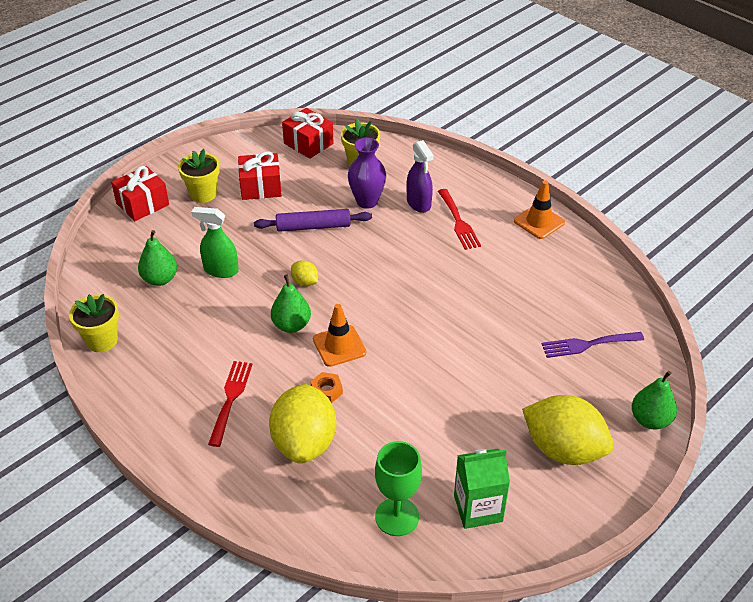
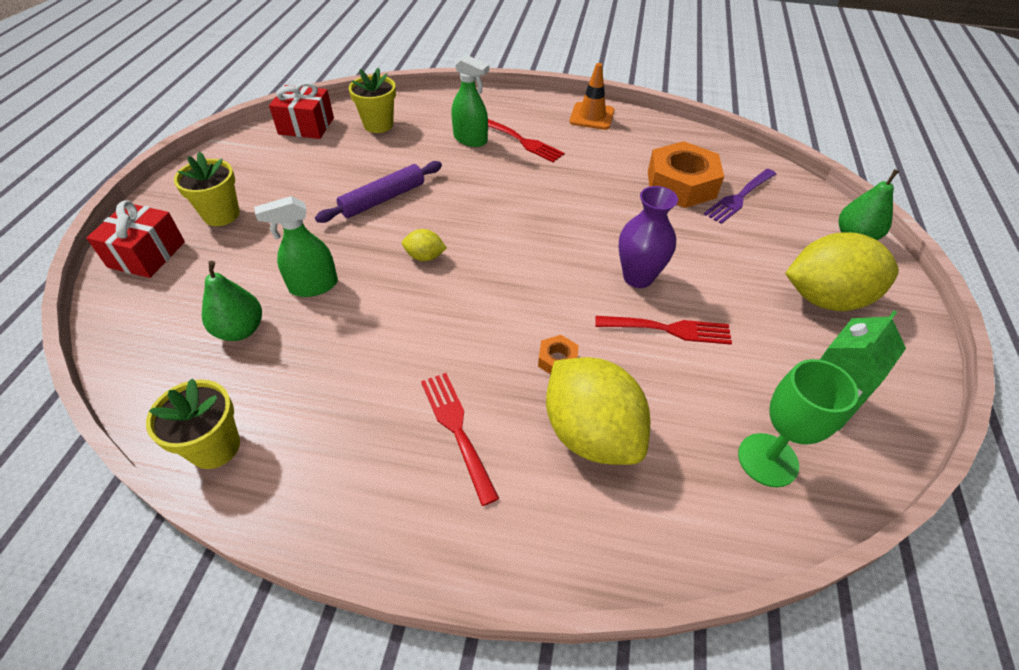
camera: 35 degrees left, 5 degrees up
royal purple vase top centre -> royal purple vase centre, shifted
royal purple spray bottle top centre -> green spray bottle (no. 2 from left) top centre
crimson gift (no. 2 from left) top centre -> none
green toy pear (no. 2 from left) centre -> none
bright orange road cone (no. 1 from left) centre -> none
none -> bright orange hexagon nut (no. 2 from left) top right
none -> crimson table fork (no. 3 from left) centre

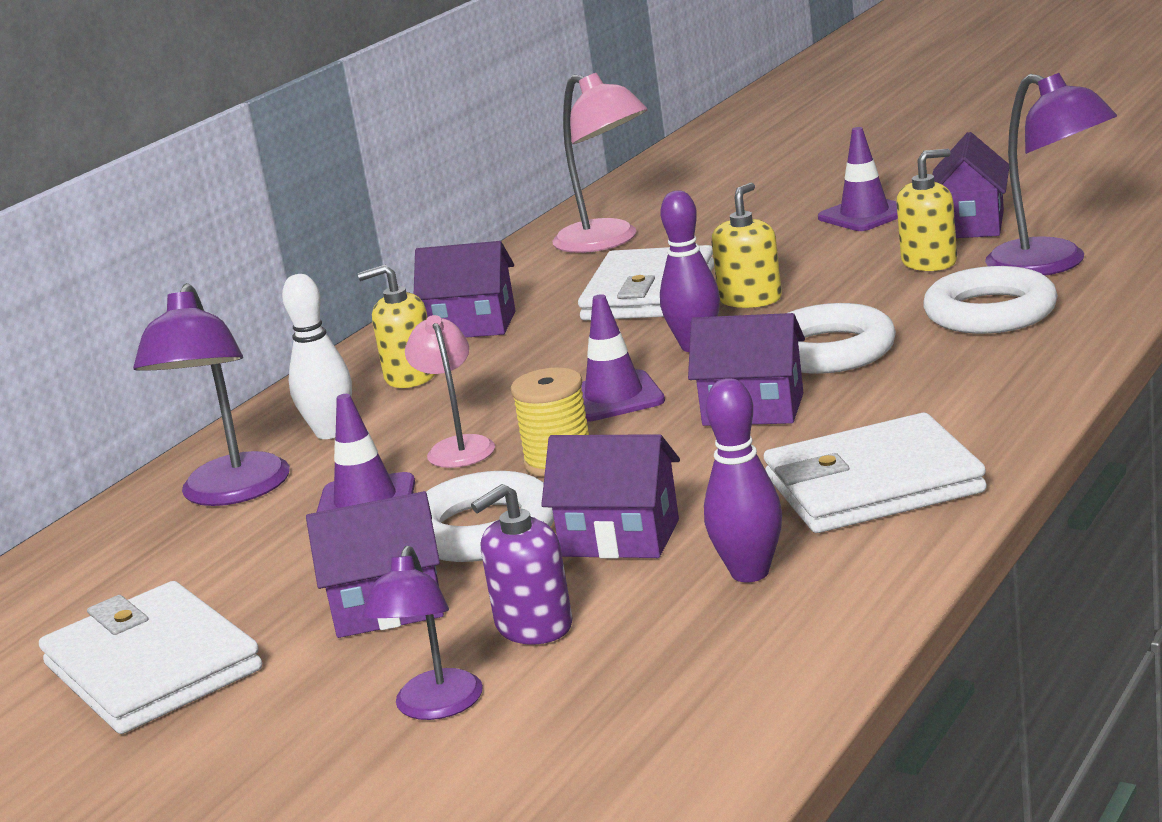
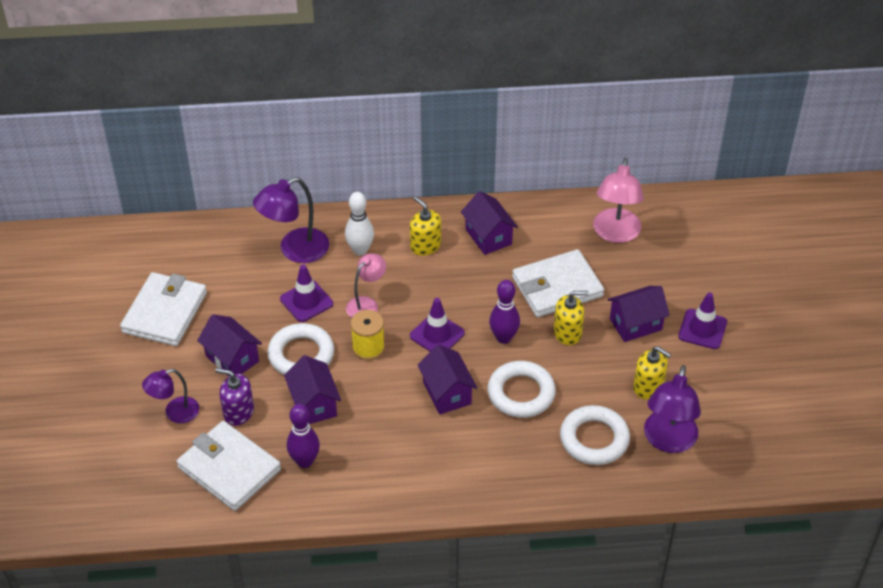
camera: 50 degrees right, 25 degrees up
royal purple toy house (no. 5 from left) top right -> royal purple toy house (no. 5 from left) middle right, shifted
white card wallet (no. 3 from left in the first image) middle right -> white card wallet (no. 2 from left) bottom left, shifted

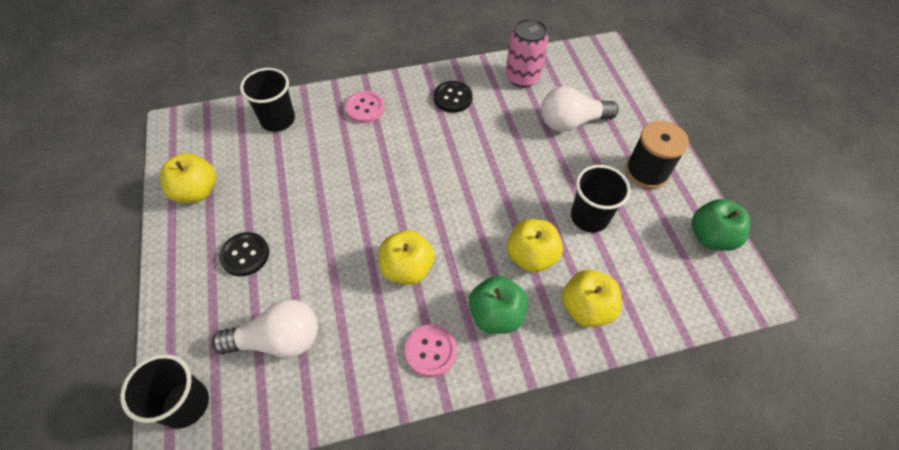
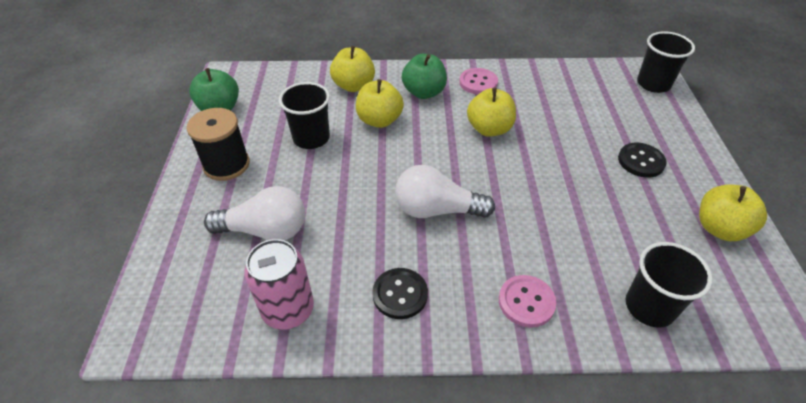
camera: 165 degrees left, 10 degrees down
white bulb (no. 1 from left in the first image) bottom left -> white bulb (no. 2 from left) centre, shifted

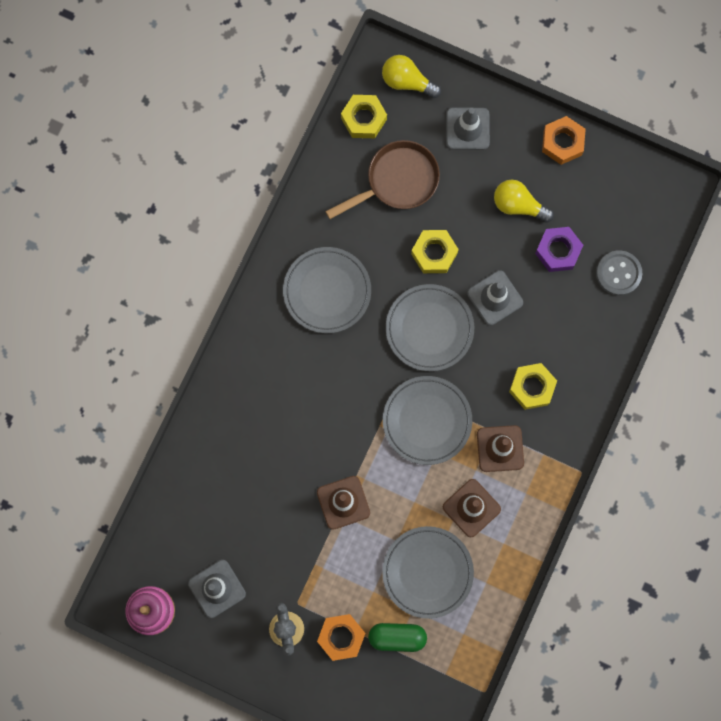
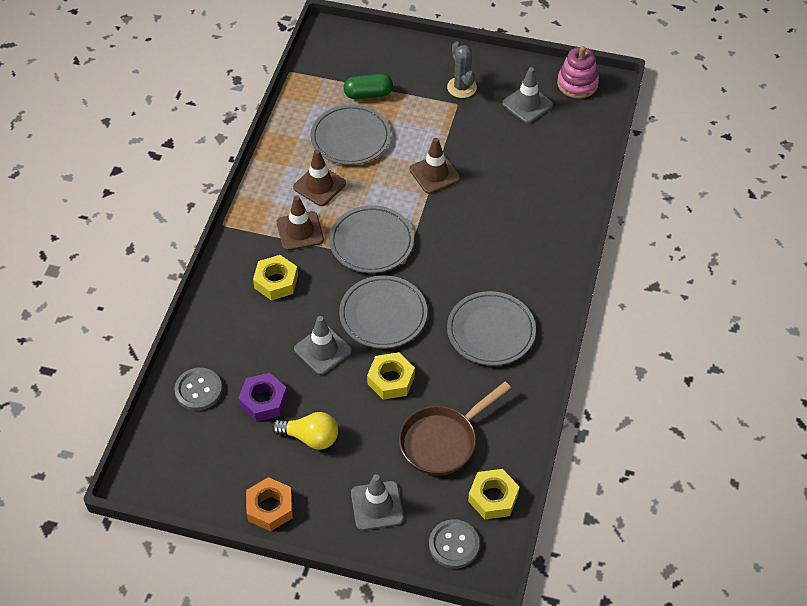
camera: 170 degrees right, 25 degrees down
bright yellow bulb (no. 1 from left) top centre -> grey button (no. 2 from left) bottom centre
bright orange hexagon nut (no. 1 from left) bottom centre -> none

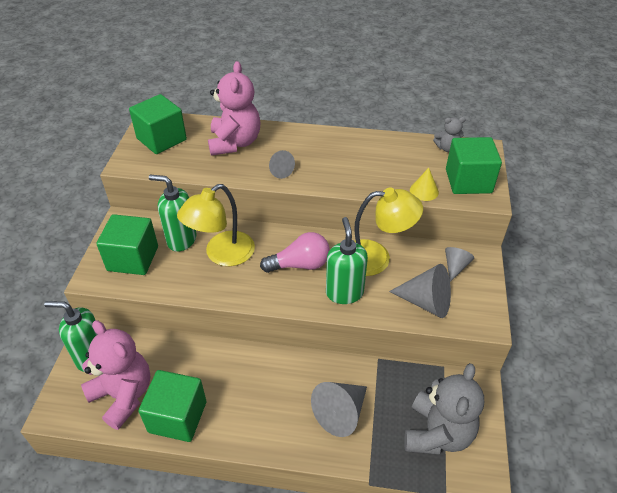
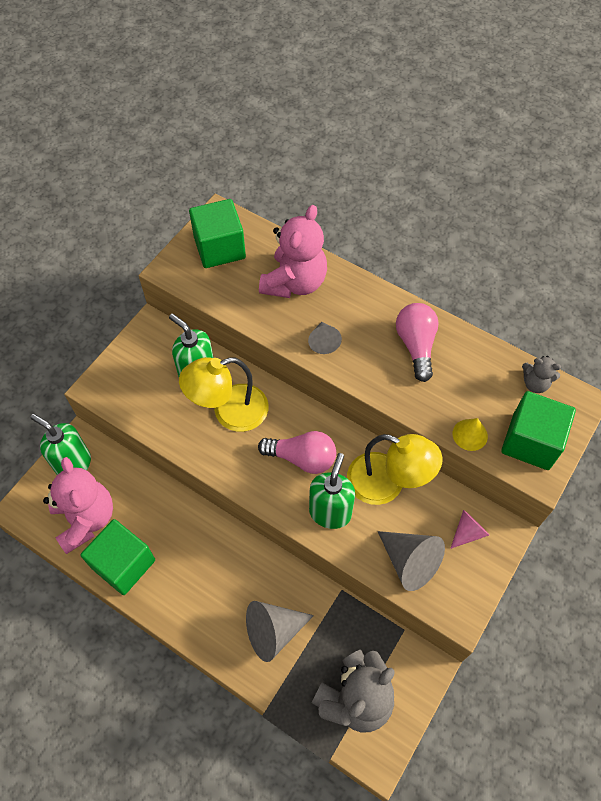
camera: 25 degrees right, 15 degrees up
green solid cube (no. 1 from left) middle left -> none
grey cone shape (no. 4 from left) middle right -> pink cone shape middle right
none -> pink bulb (no. 2 from left) middle right

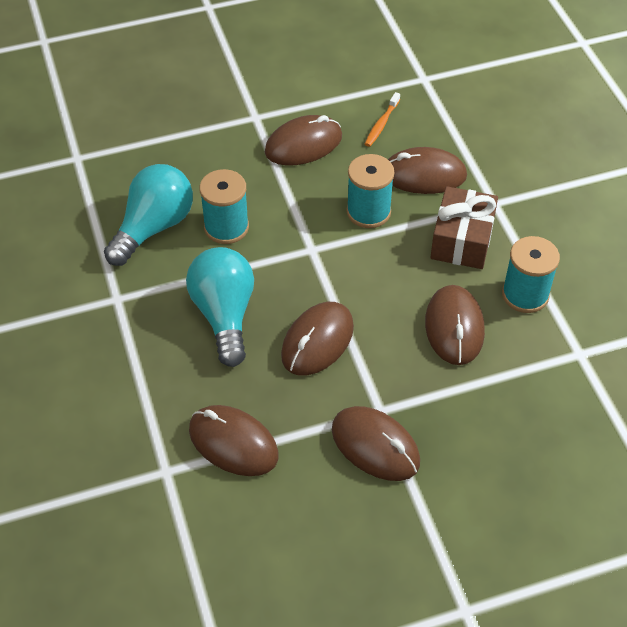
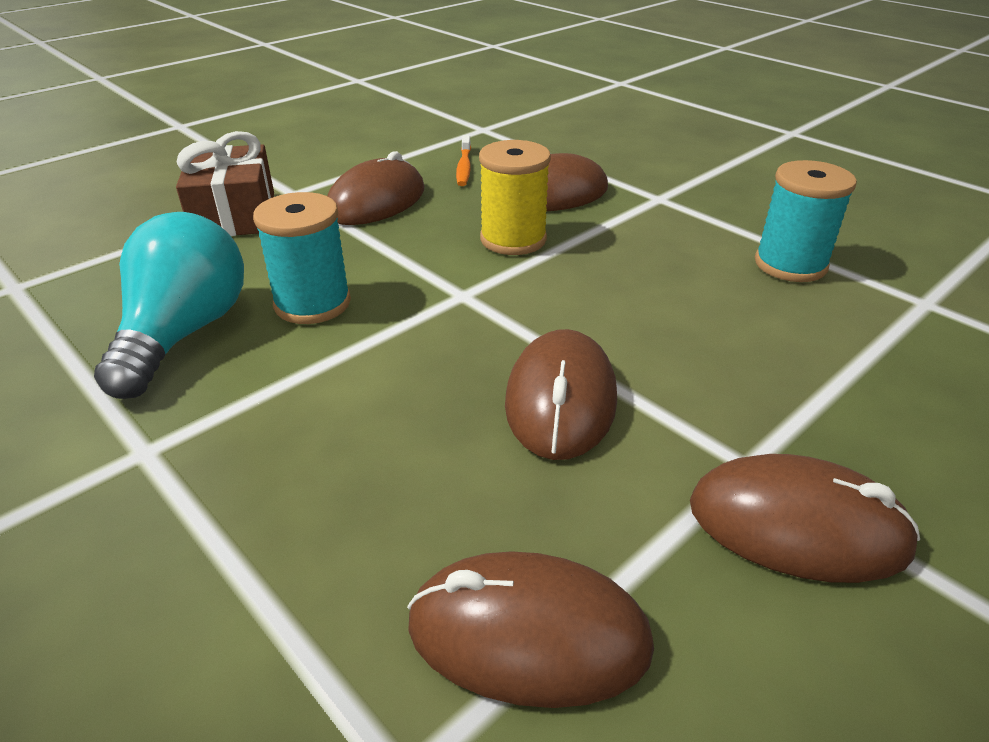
camera: 25 degrees left, 15 degrees down
turquoise reel of thread (no. 2 from left) top centre -> bright yellow reel of thread top centre
dark brown gift middle right -> dark brown gift top left, shifted
turquoise bulb (no. 2 from left) centre -> none
dark brown computer mouse (no. 6 from left) middle right -> none

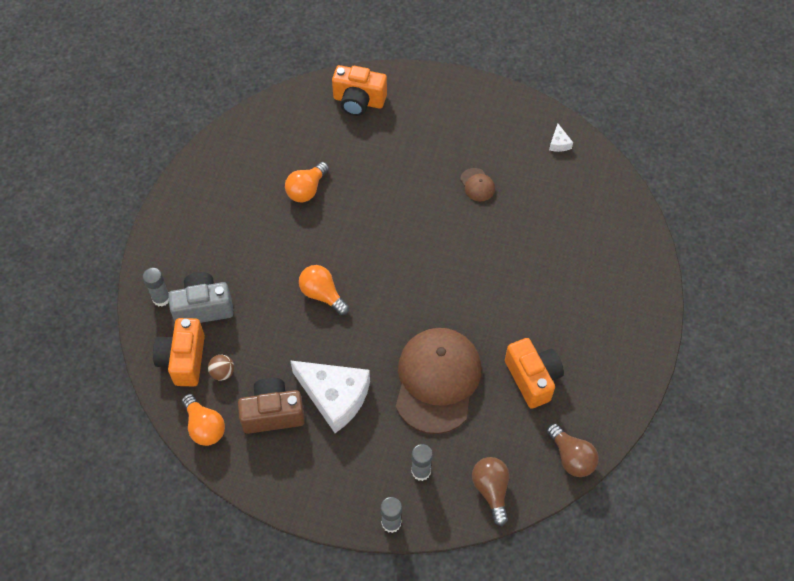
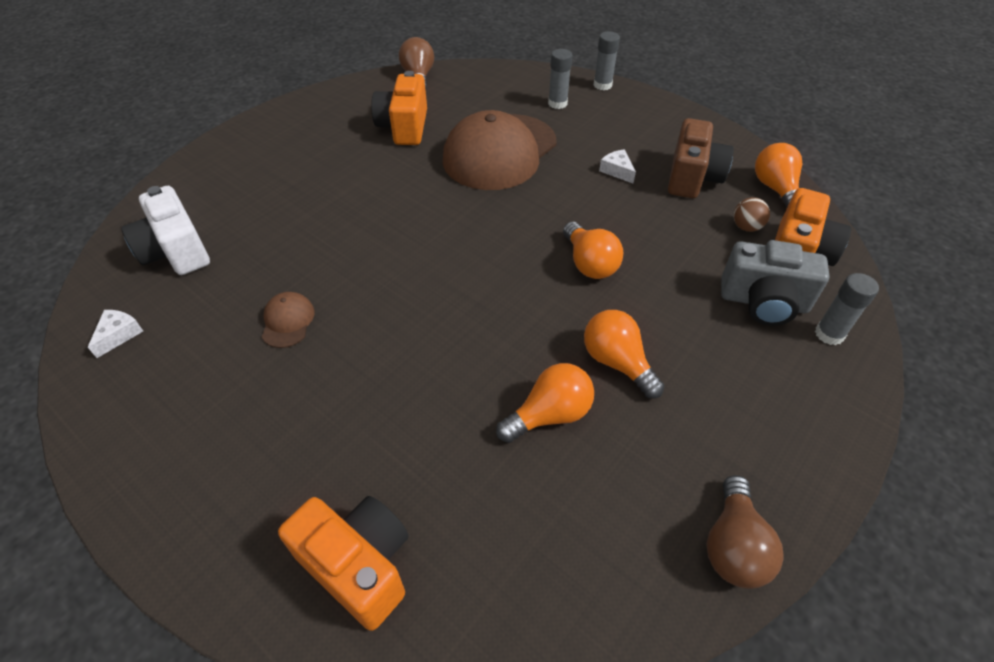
camera: 155 degrees left, 10 degrees down
white piece of cheese (no. 1 from left in the first image) bottom centre -> white piece of cheese (no. 2 from left) top centre, x0.40
dark brown photo camera bottom centre -> dark brown photo camera top right, 90 degrees counterclockwise
dark brown bulb (no. 1 from left in the first image) bottom centre -> dark brown bulb (no. 2 from left) bottom right, shifted
none -> white photo camera middle left
none -> bright orange bulb (no. 3 from left) centre

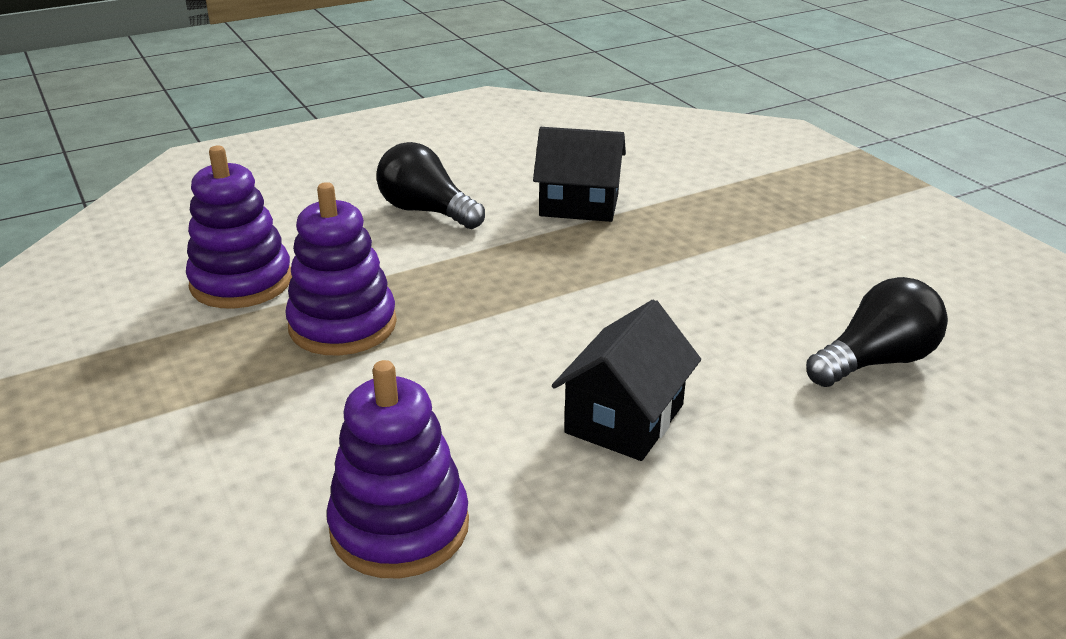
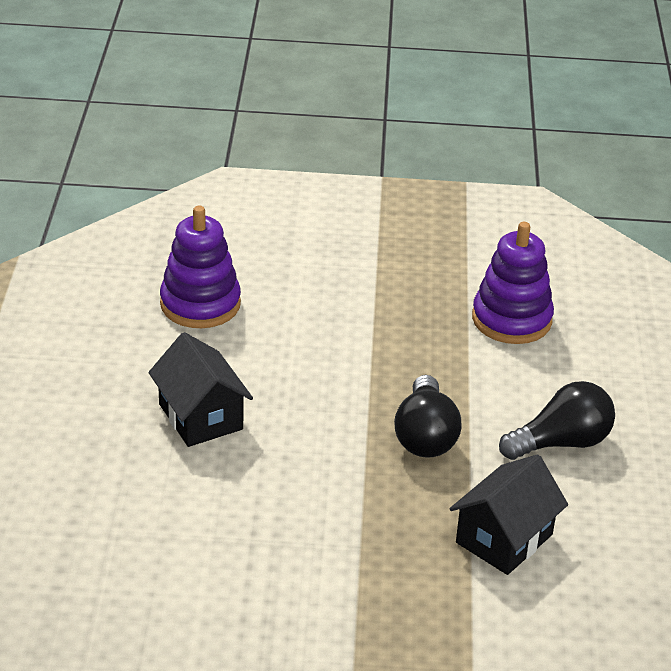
camera: 120 degrees right, 5 degrees up
royal purple ring stacker (no. 2 from left) middle left -> none
black bulb (no. 2 from left in the first image) middle right -> black bulb (no. 1 from left) centre, shifted

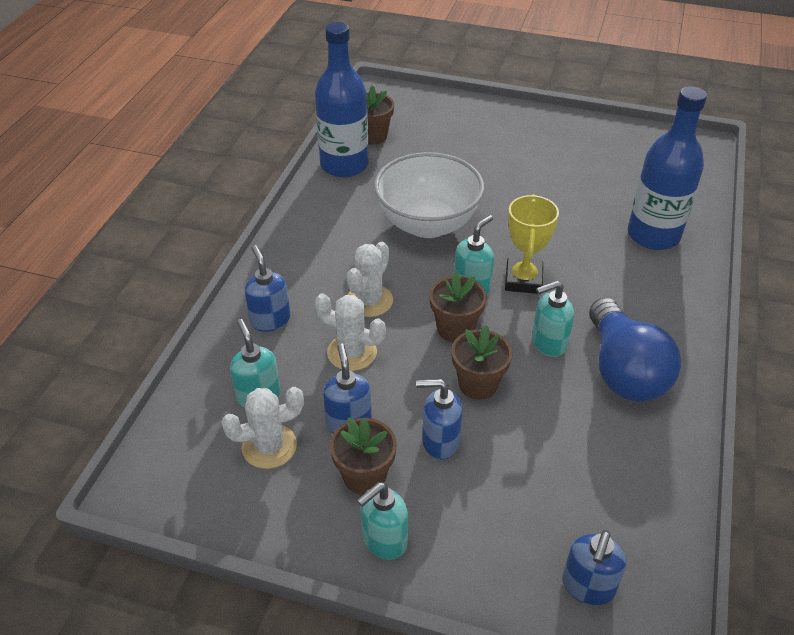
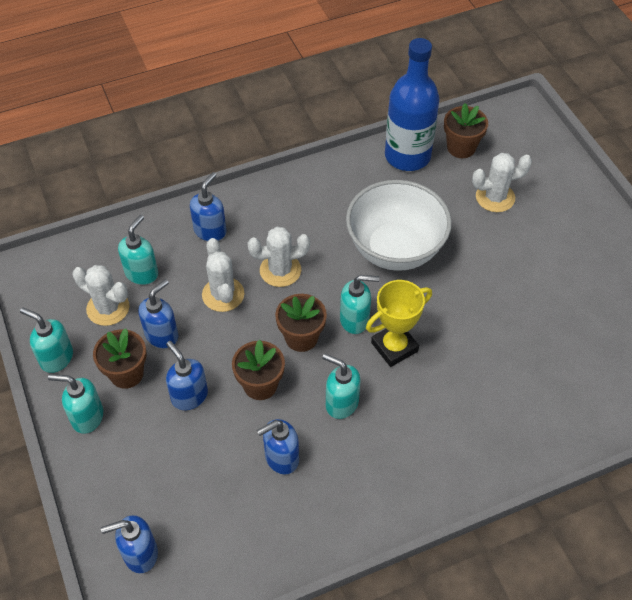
camera: 50 degrees right, 10 degrees up
royal blue flask (no. 2 from left) top right -> none
royal blue bulb middle right -> none
none -> white cactus (no. 4 from left) top right
none -> turquoise pump bottle (no. 1 from left) middle left
none -> royal blue pump bottle (no. 5 from left) bottom centre

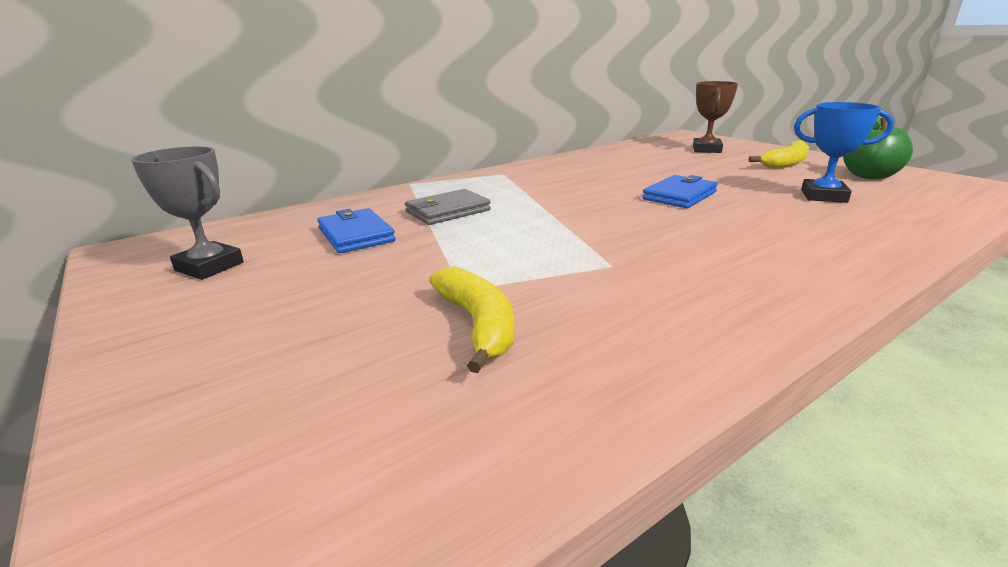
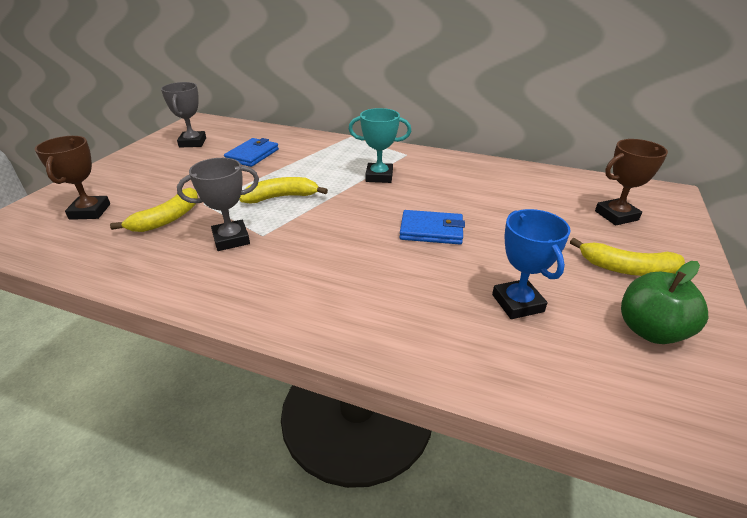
camera: 55 degrees right, 10 degrees up
grey card wallet centre -> none
none -> turquoise trophy top centre
none -> dark brown trophy (no. 1 from left) middle left
none -> grey trophy (no. 2 from left) middle left
none -> bright yellow toy banana (no. 2 from left) centre

